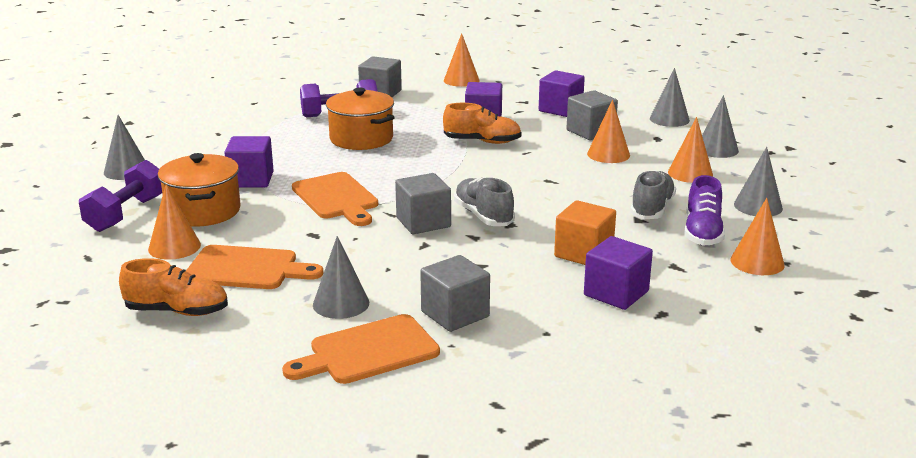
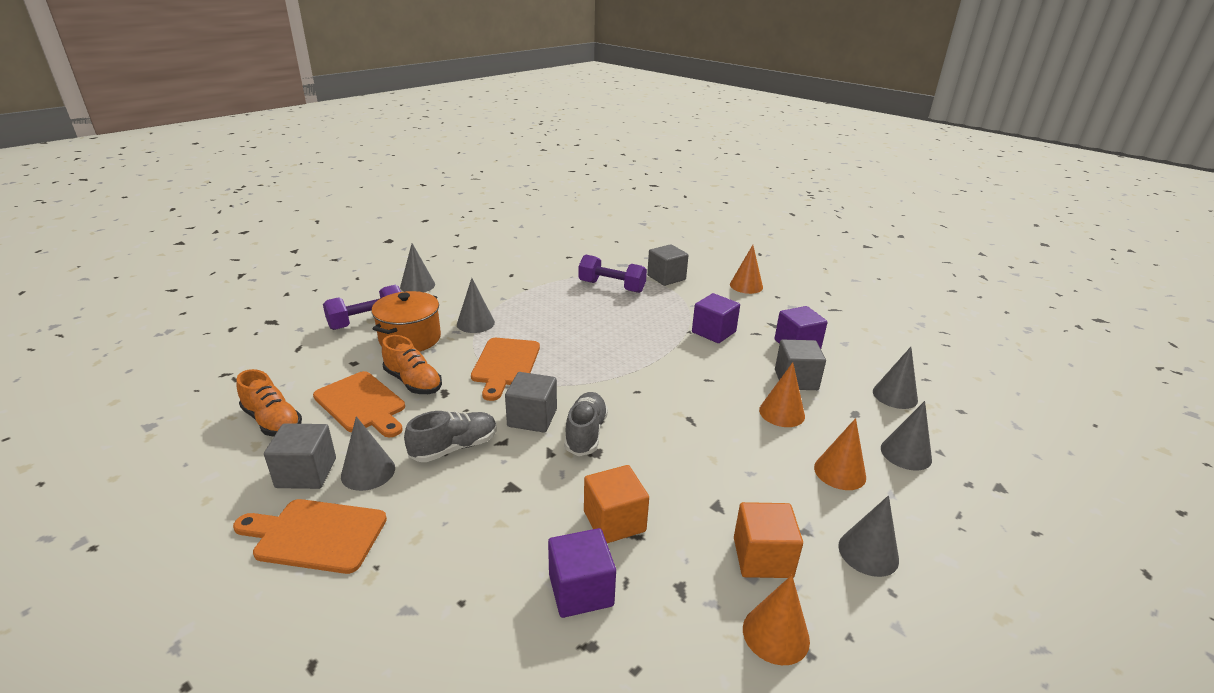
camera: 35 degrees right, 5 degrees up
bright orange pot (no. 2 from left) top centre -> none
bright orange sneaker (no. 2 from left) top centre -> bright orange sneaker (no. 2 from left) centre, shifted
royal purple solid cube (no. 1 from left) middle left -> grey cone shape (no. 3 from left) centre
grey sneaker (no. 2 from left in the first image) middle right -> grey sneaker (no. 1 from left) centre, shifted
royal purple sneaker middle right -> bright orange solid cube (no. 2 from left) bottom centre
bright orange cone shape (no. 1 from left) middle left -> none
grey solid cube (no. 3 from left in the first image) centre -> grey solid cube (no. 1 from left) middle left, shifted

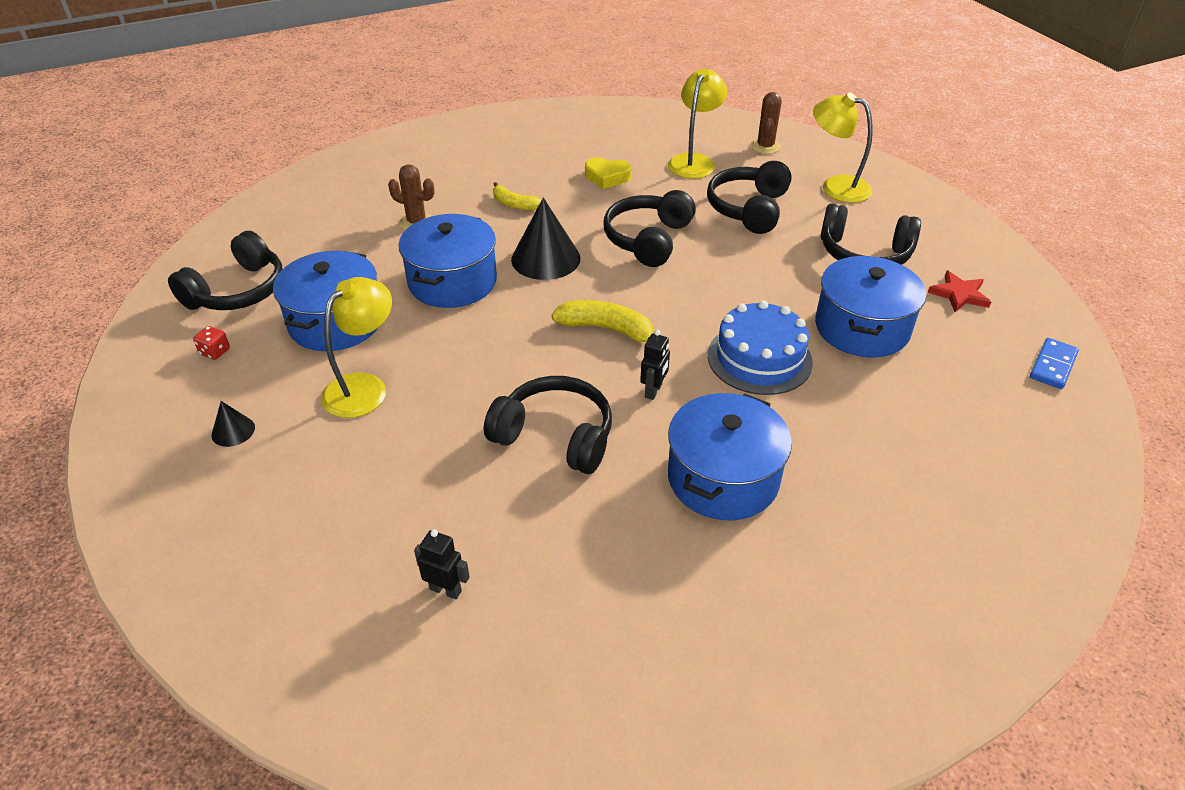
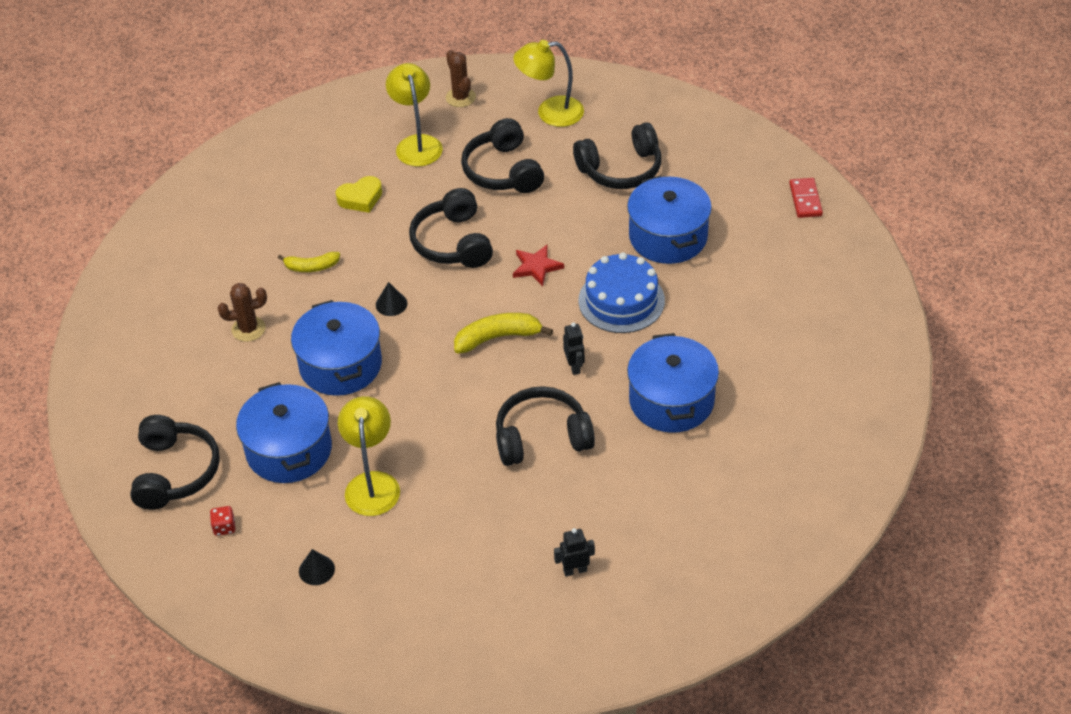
camera: 35 degrees left, 5 degrees up
black cone shape (no. 2 from left) top centre -> black cone shape (no. 2 from left) centre, x0.49
crimson star middle right -> crimson star centre, shifted
royal blue domino tile middle right -> crimson domino tile top right

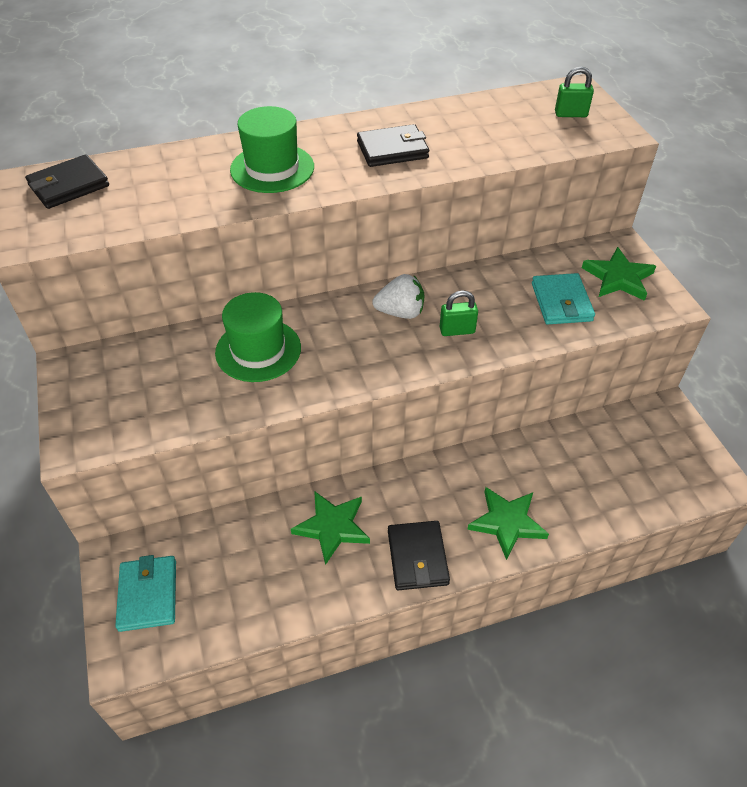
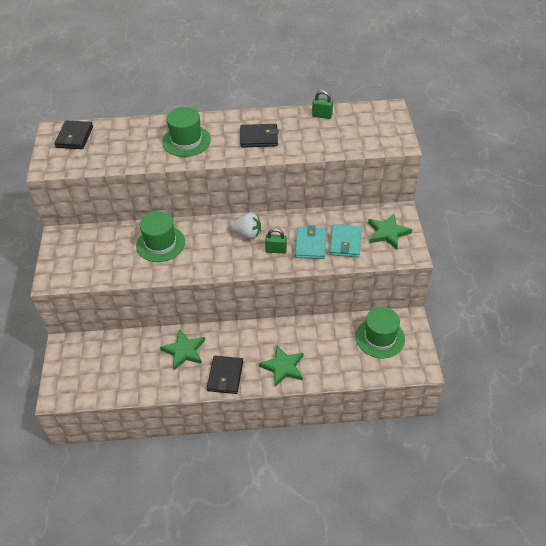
camera: 15 degrees right, 0 degrees up
green small lock (no. 2 from left) top right -> green small lock (no. 2 from left) top centre, shifted
black card wallet (no. 1 from left) top left, 60 degrees counterclockwise
turquoise card wallet (no. 1 from left) bottom left -> turquoise card wallet (no. 1 from left) centre, shifted
none -> green top hat (no. 3 from left) middle right

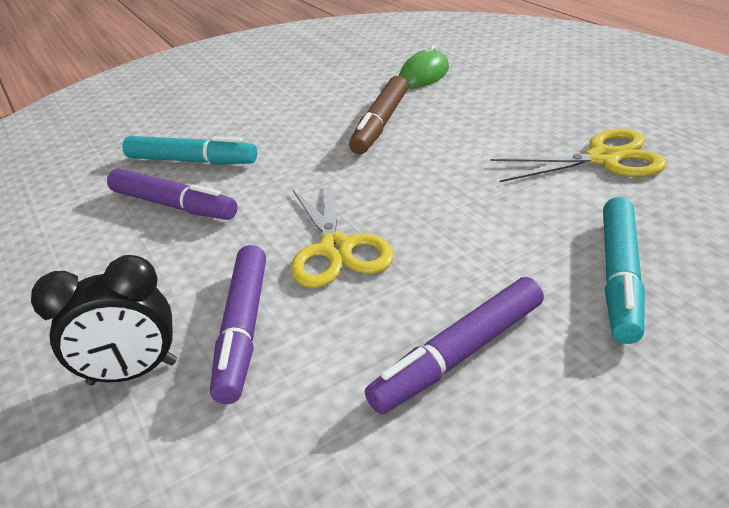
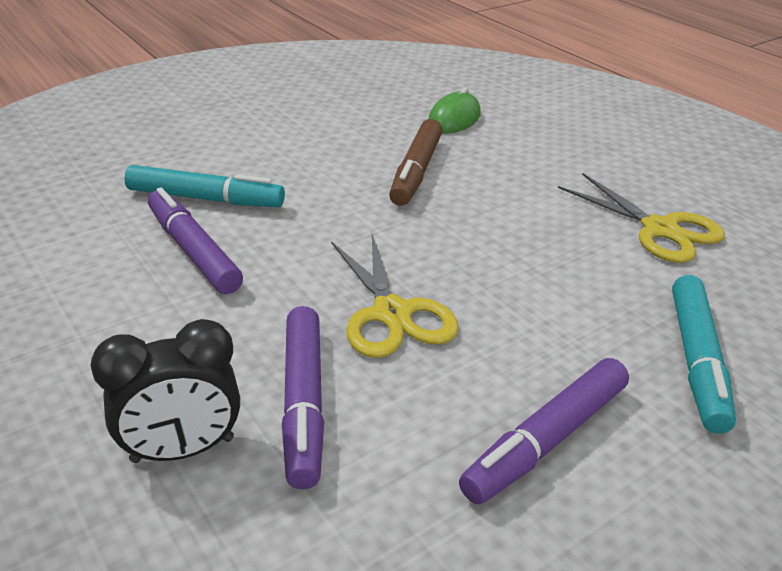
camera: 10 degrees left, 0 degrees up
bright yellow scissors (no. 2 from left) top right -> bright yellow scissors (no. 2 from left) middle right, 60 degrees clockwise
royal purple felt pen (no. 1 from left) middle left, 150 degrees counterclockwise

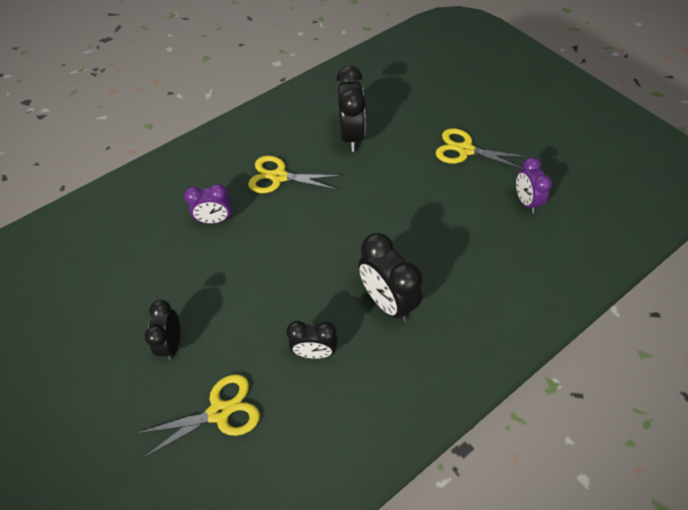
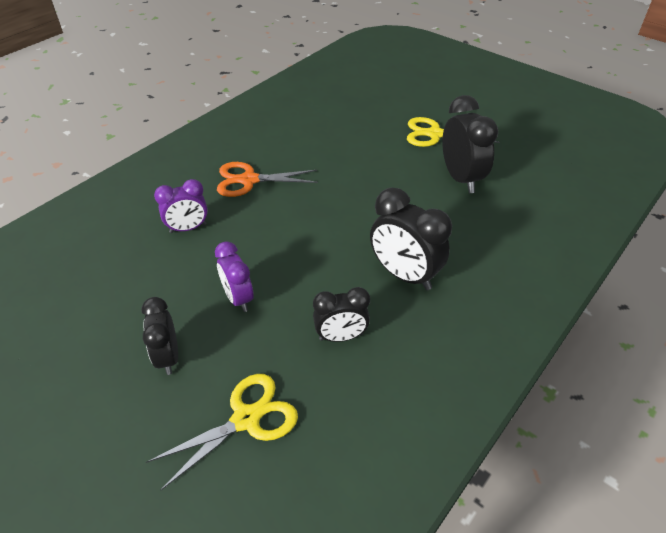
camera: 15 degrees left, 10 degrees down
black clock (no. 3 from left in the first image) top centre -> black clock (no. 4 from left) top right, shifted
bright yellow scissors (no. 2 from left) centre -> bright orange scissors centre
royal purple clock (no. 2 from left) middle right -> royal purple clock (no. 2 from left) centre, shifted

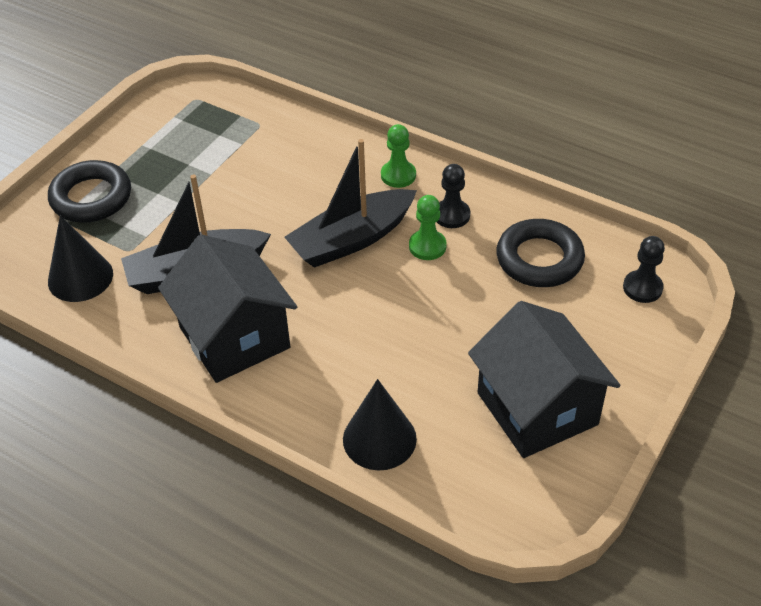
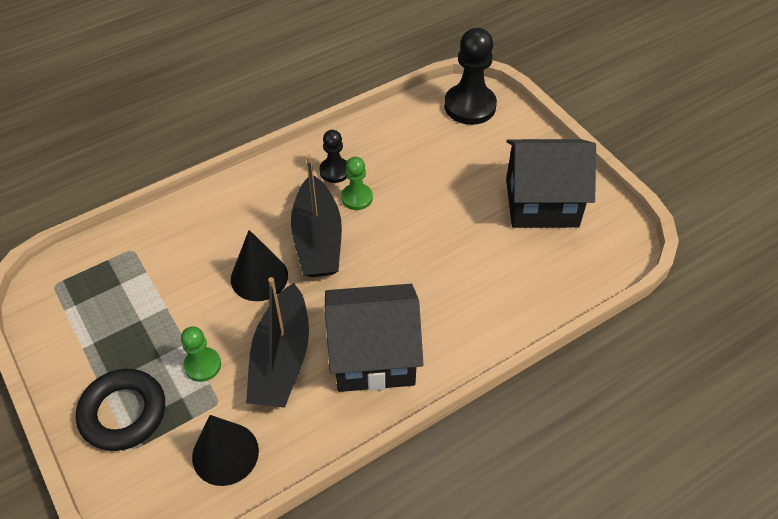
camera: 65 degrees left, 5 degrees up
green chess pawn (no. 1 from left) top centre -> green chess pawn (no. 1 from left) bottom left, shifted
black hoop (no. 2 from left) middle right -> none
black chess pawn (no. 2 from left) middle right -> black chess pawn (no. 2 from left) top centre, x1.81
black cone shape (no. 2 from left) bottom centre -> black cone shape (no. 2 from left) middle left, shifted

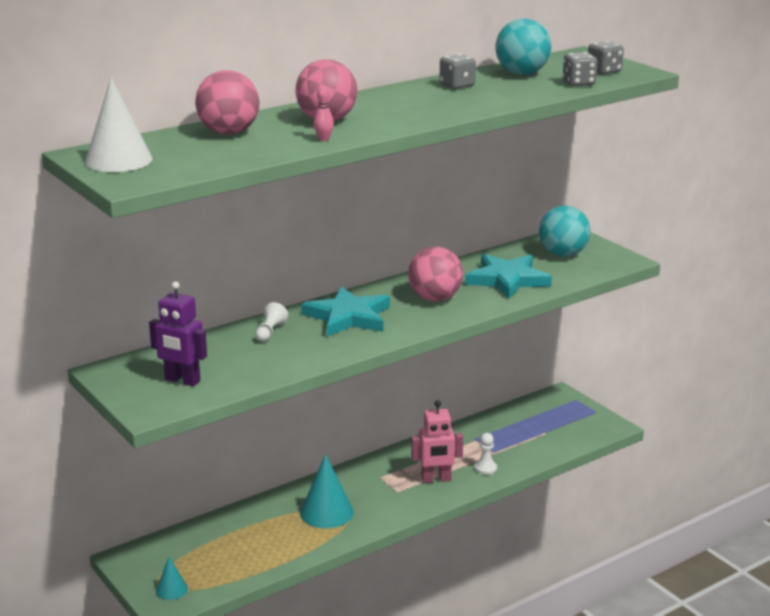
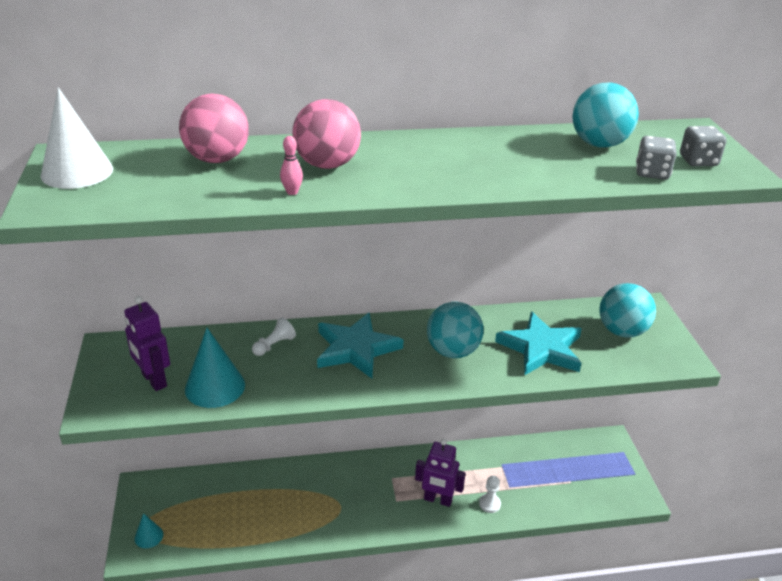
camera: 25 degrees right, 10 degrees up
grey game die (no. 1 from left) top centre -> none
pink sphere (no. 3 from left) centre -> turquoise sphere (no. 1 from left) centre
pink robot figure bottom centre -> royal purple robot figure (no. 2 from left) bottom centre
turquoise cone shape (no. 2 from left) bottom centre -> turquoise cone shape (no. 2 from left) middle left, shifted

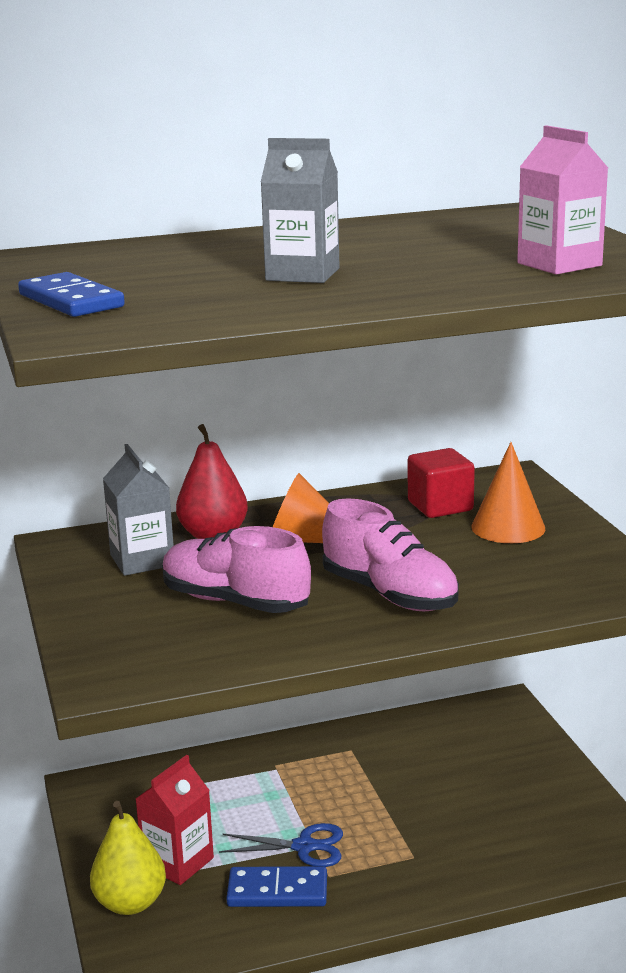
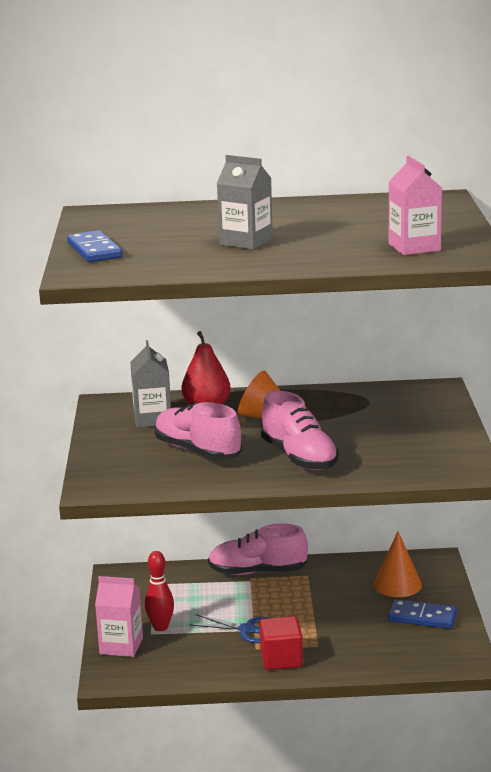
camera: 15 degrees right, 0 degrees up
bright orange cone shape (no. 2 from left) middle right -> bright orange cone shape (no. 2 from left) bottom right, shifted
crimson solid cube middle right -> crimson solid cube bottom centre, shifted
crimson carton bottom left -> crimson skittle bottom left
bright yellow toy pear bottom left -> pink carton (no. 1 from left) bottom left
royal blue domino tile (no. 2 from left) bottom centre -> royal blue domino tile (no. 2 from left) bottom right, shifted
none -> pink sneaker (no. 2 from left) bottom centre

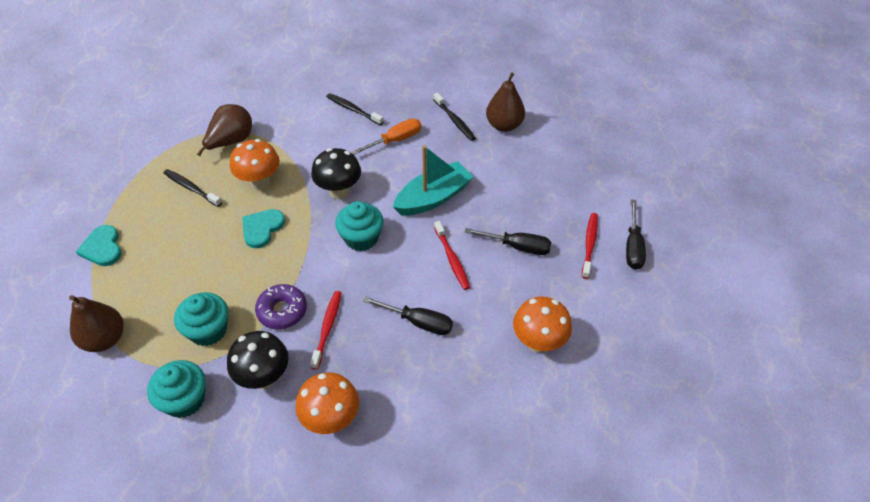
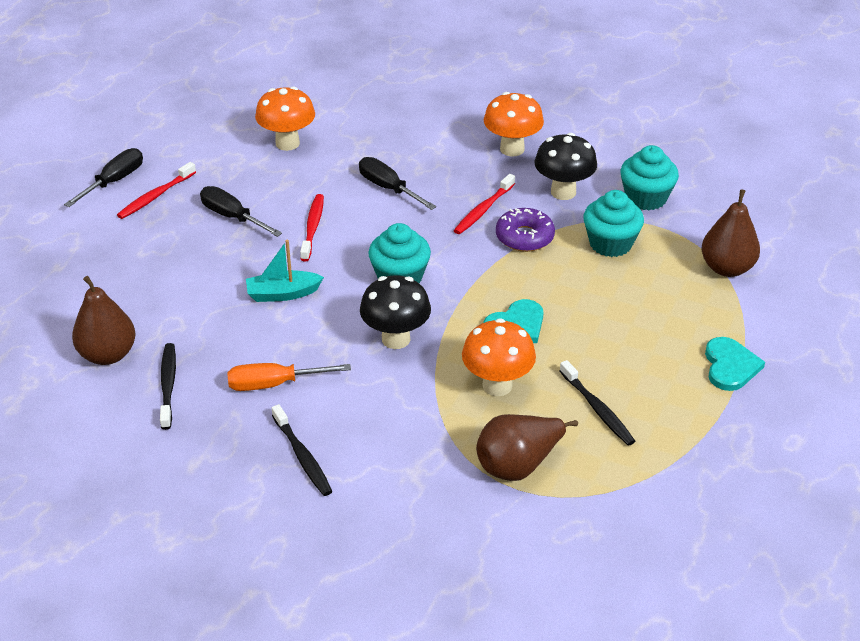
camera: 155 degrees left, 10 degrees down
turquoise boat centre -> turquoise boat middle left, x0.63

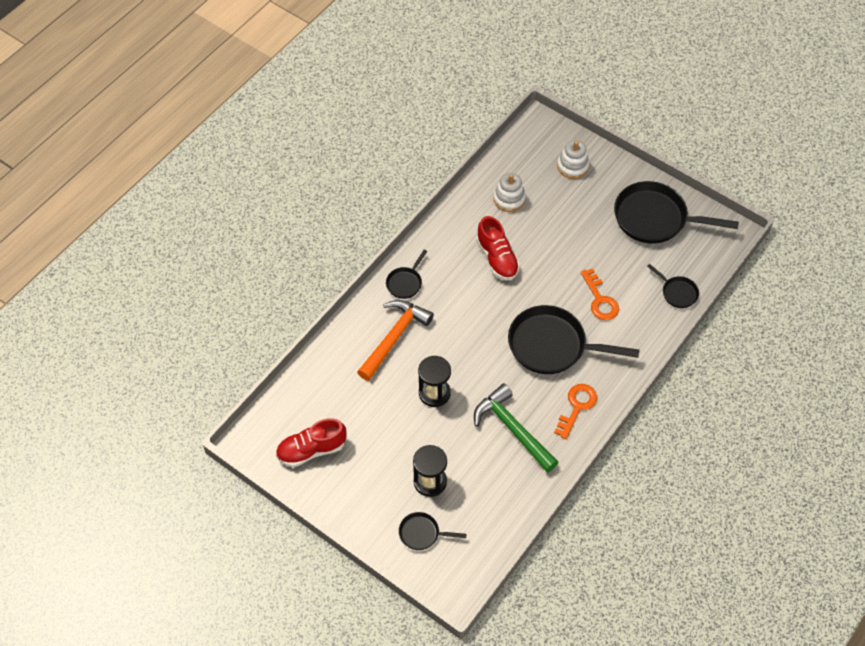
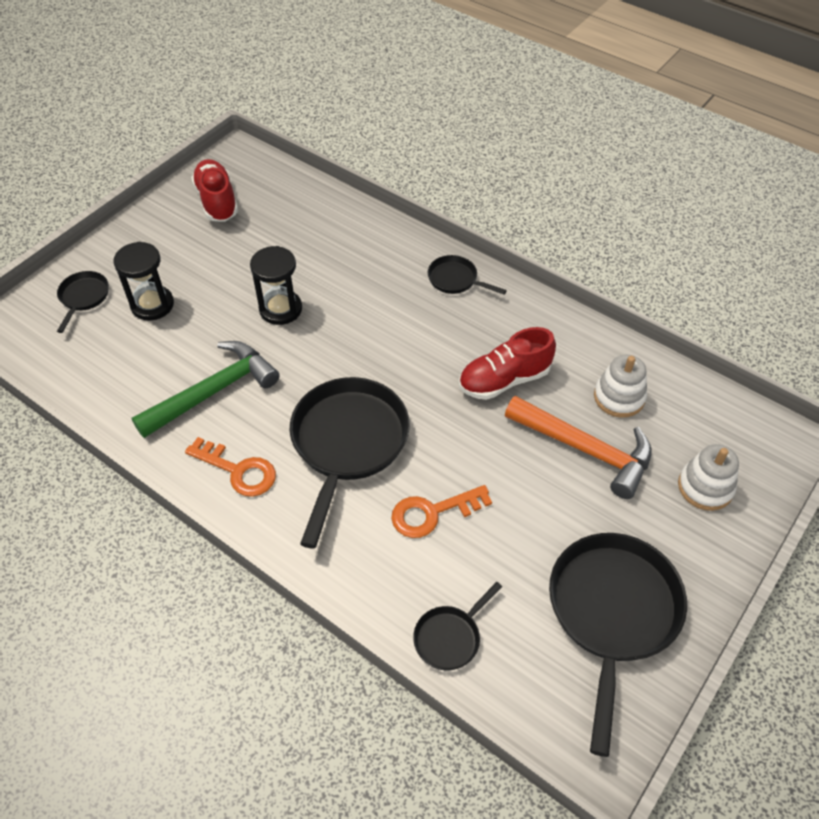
camera: 90 degrees right, 5 degrees down
bright orange carpenter's hammer centre -> bright orange carpenter's hammer middle right, shifted

